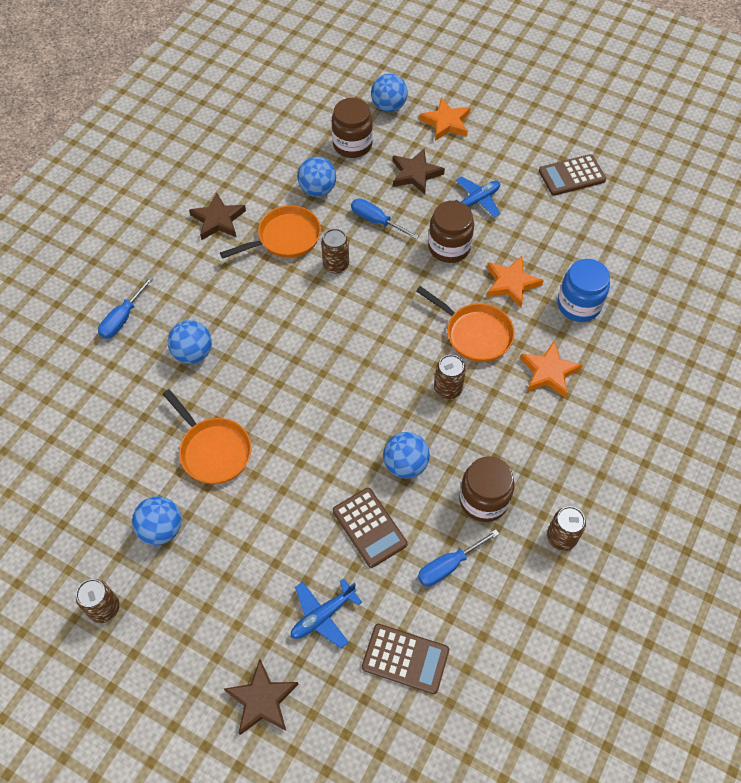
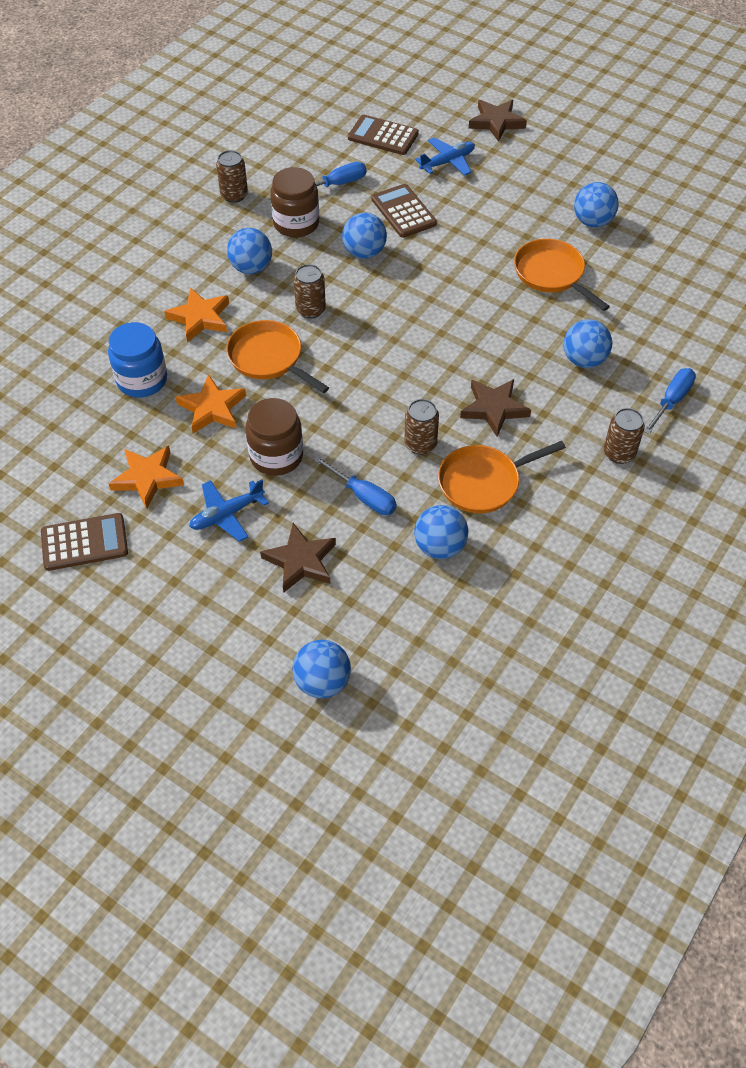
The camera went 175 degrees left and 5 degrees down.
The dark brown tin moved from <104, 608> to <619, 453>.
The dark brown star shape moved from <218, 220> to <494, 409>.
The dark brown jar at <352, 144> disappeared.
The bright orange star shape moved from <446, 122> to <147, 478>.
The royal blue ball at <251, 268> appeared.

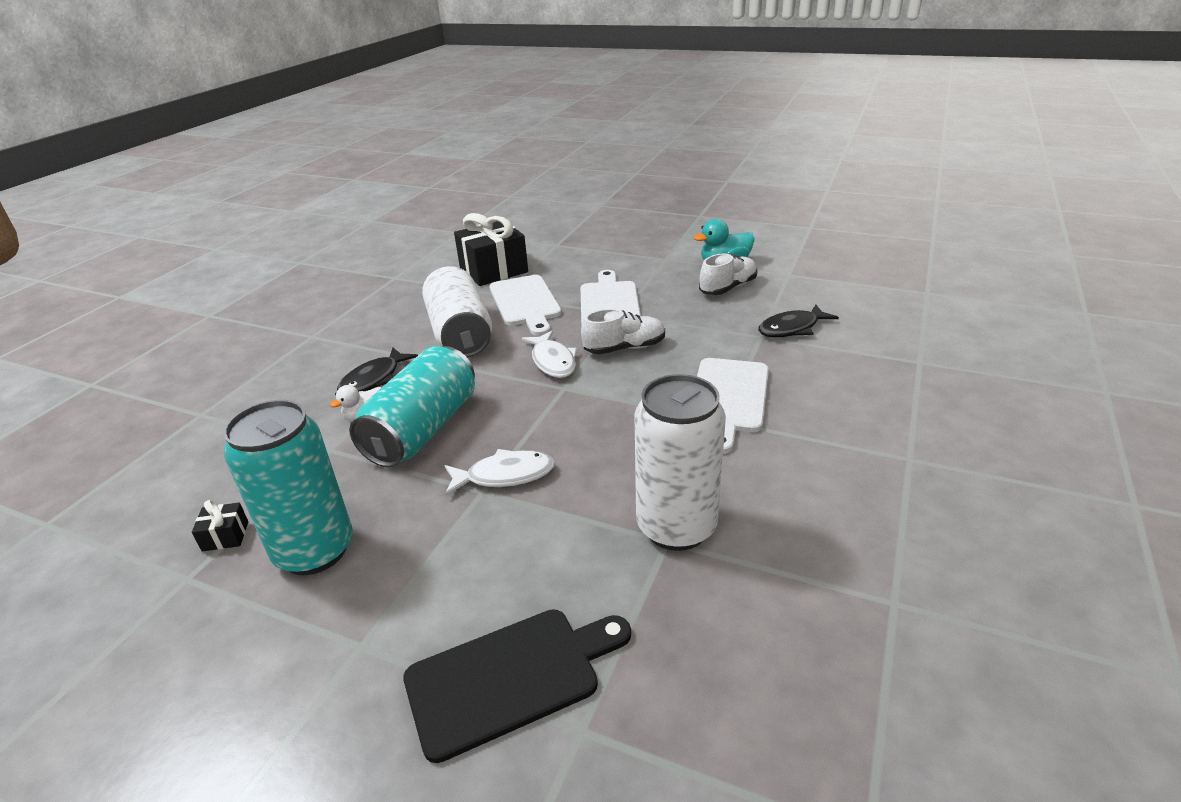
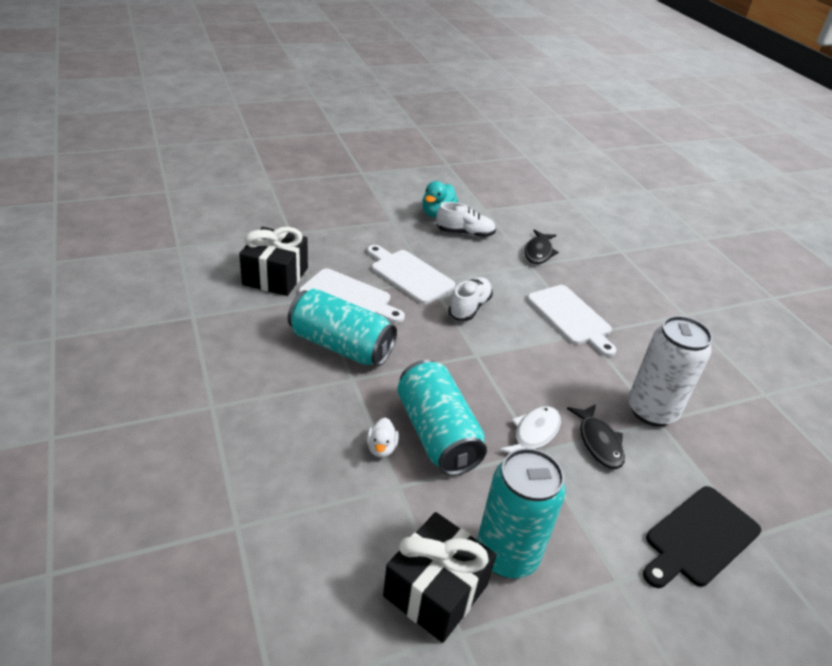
The camera went 50 degrees left and 5 degrees up.
The black present at <225, 536> changed to 2.41 times the size.
The black fish figure moved from <374, 379> to <598, 442>.
The black bread board at <511, 677> turned 150 degrees counterclockwise.
The white tin at <460, 334> became the turquoise tin at <341, 346>.
The white fish figure at <553, 361> disappeared.
The white sneaker at <728, 288> turned 90 degrees clockwise.

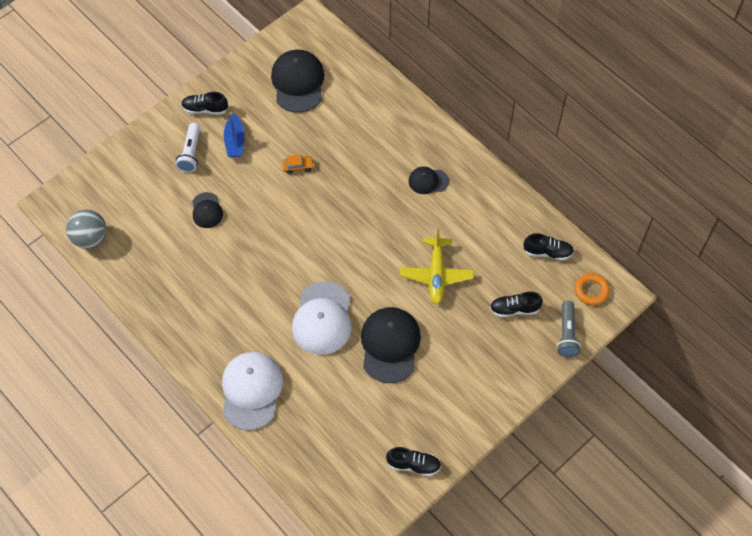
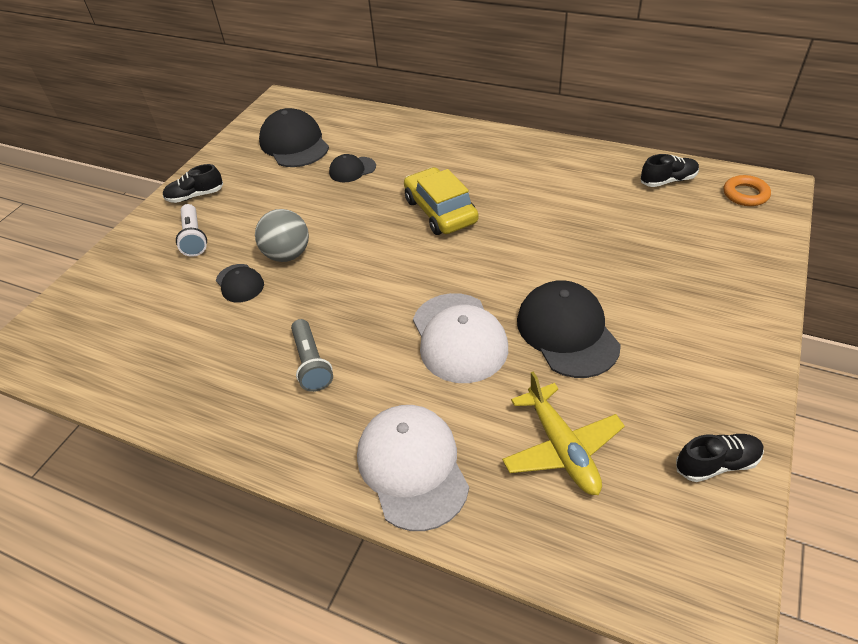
The camera went 20 degrees left and 15 degrees down.
The gray ball moved from <90, 238> to <287, 255>.
The royal blue boat at <235, 141> disappeared.
The bright orange toy car at <298, 166> disappeared.
The golden toy plane moved from <436, 275> to <562, 448>.
The black baseball cap moved from <428, 181> to <352, 170>.
The black sneaker at <514, 309> disappeared.
The gray torch moved from <566, 334> to <311, 363>.
The golden toy car at <440, 211> appeared.

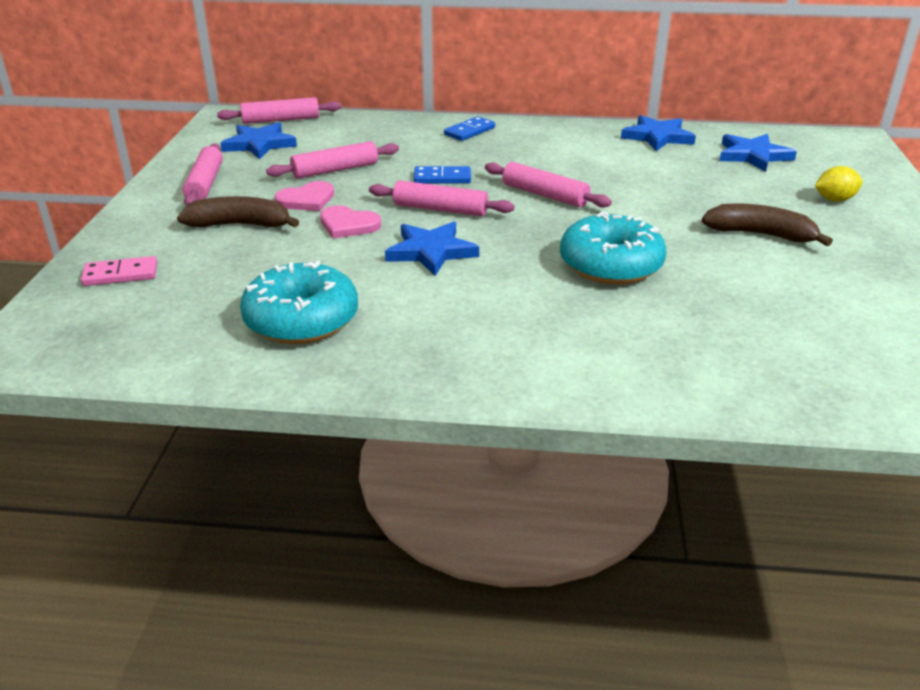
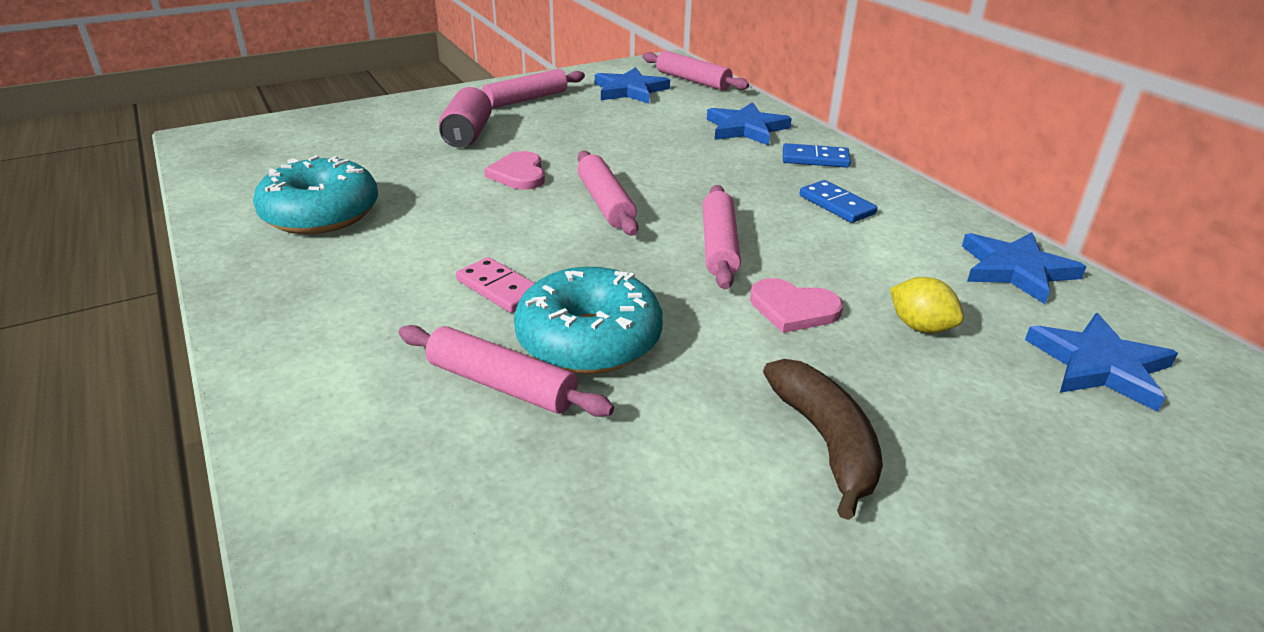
The camera went 55 degrees right and 0 degrees up.
The rosy domino moved from <120, 274> to <499, 288>.
The dark brown toy banana at <240, 225> was replaced by the rosy tin at <467, 135>.
The rosy dough roller moved from <335, 170> to <502, 384>.
The rosy love heart moved from <307, 200> to <793, 309>.
The royal blue star shape moved from <431, 251> to <746, 128>.
The royal blue domino moved from <442, 178> to <837, 205>.
The golden citrus fruit moved from <834, 199> to <920, 327>.

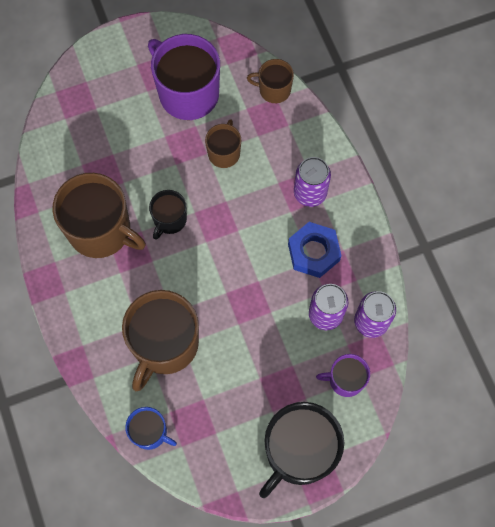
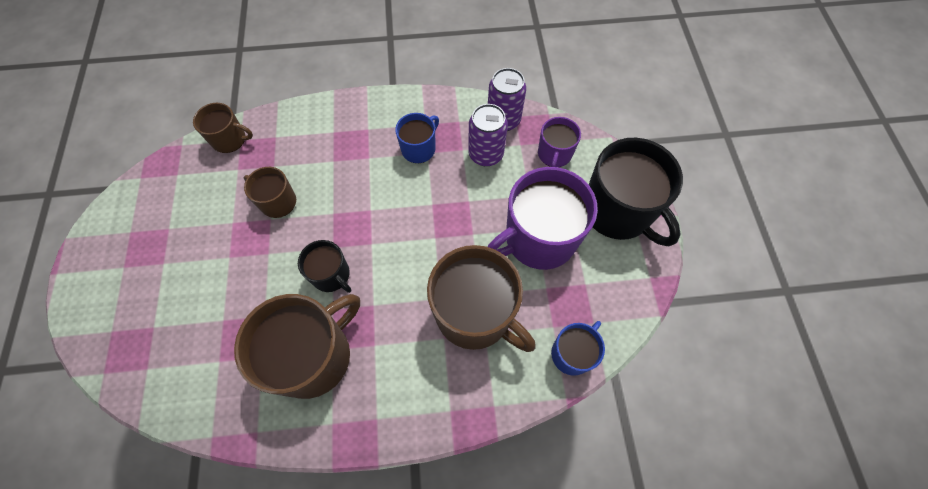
The camera went 75 degrees left and 5 degrees down.
The violet tea mug moved from <187, 93> to <538, 239>.
The dark brown tea mug at <274, 90> turned 105 degrees counterclockwise.
The royal blue hex nut at <313, 252> was replaced by the royal blue tea mug at <419, 148>.
The violet tin at <310, 193> disappeared.

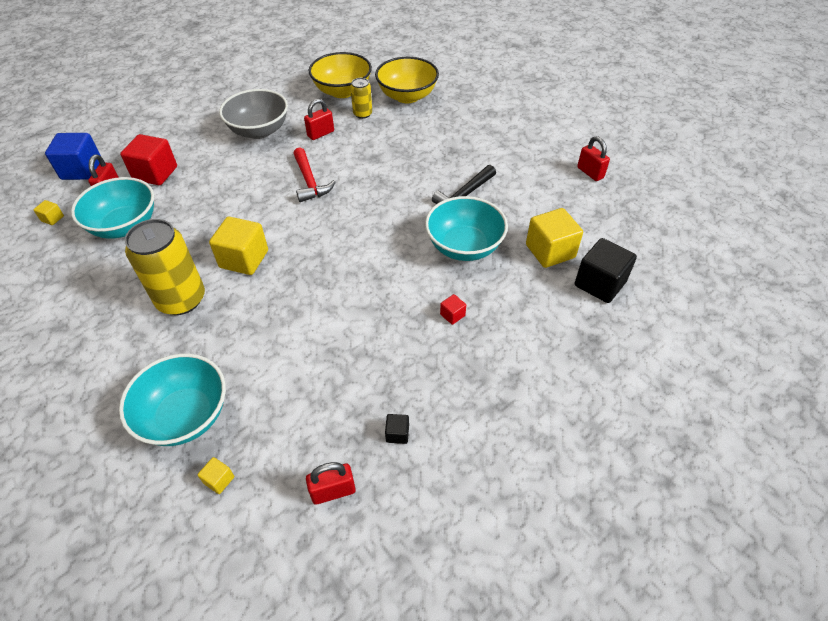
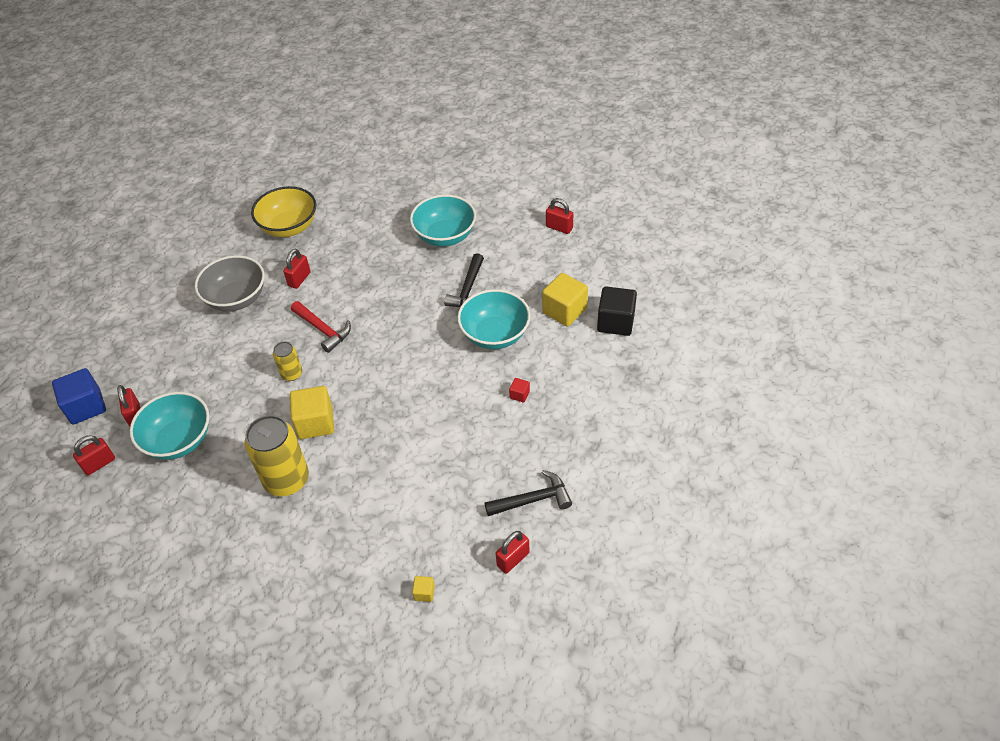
The camera went 25 degrees left and 0 degrees up.
The golden block at <52, 218> was replaced by the crimson lock at <99, 464>.
The turquoise bowl moved from <185, 416> to <445, 236>.
The crimson block at <155, 173> disappeared.
The golden tin moved from <362, 114> to <291, 374>.
The golden bowl at <407, 96> disappeared.
The black block at <397, 433> was replaced by the black hammer at <533, 499>.

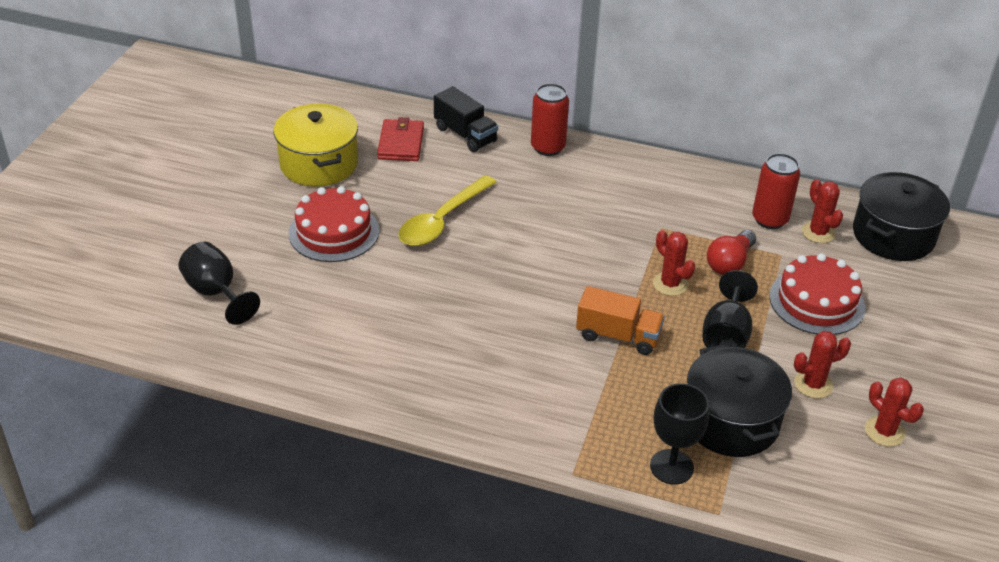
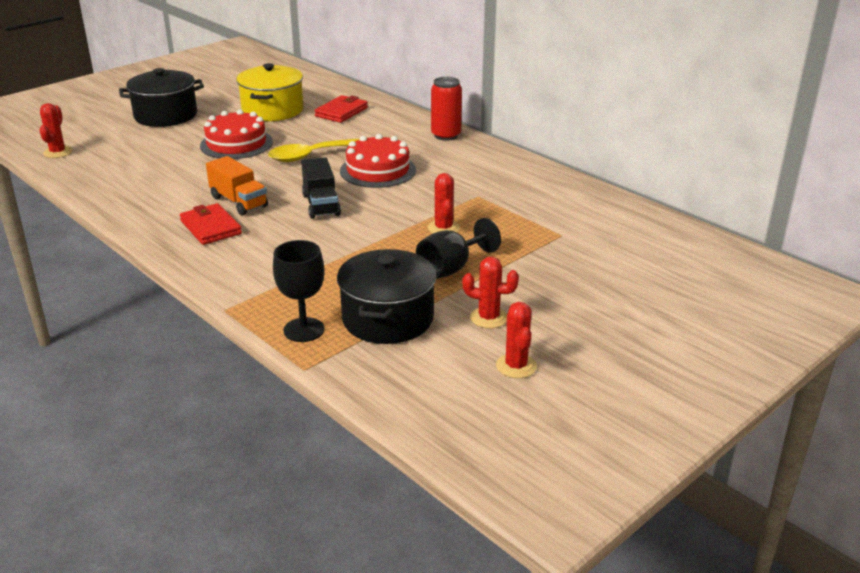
The camera went 30 degrees right and 10 degrees down.
The black wine glass at <216, 293> disappeared.
The black truck moved from <465, 135> to <321, 205>.
The bright orange truck moved from <618, 336> to <238, 202>.
The crimson lightbulb at <729, 263> disappeared.
The crimson tin at <770, 219> disappeared.
The crimson cake moved from <816, 301> to <378, 170>.
The crimson cactus moved from <818, 232> to <58, 152>.
The black cooking pot moved from <893, 235> to <166, 115>.
The crimson card wallet at <211, 227> appeared.

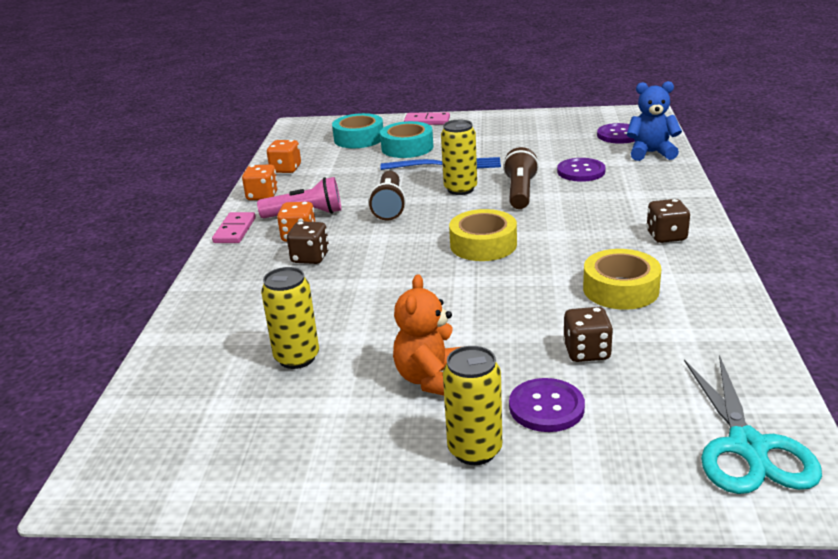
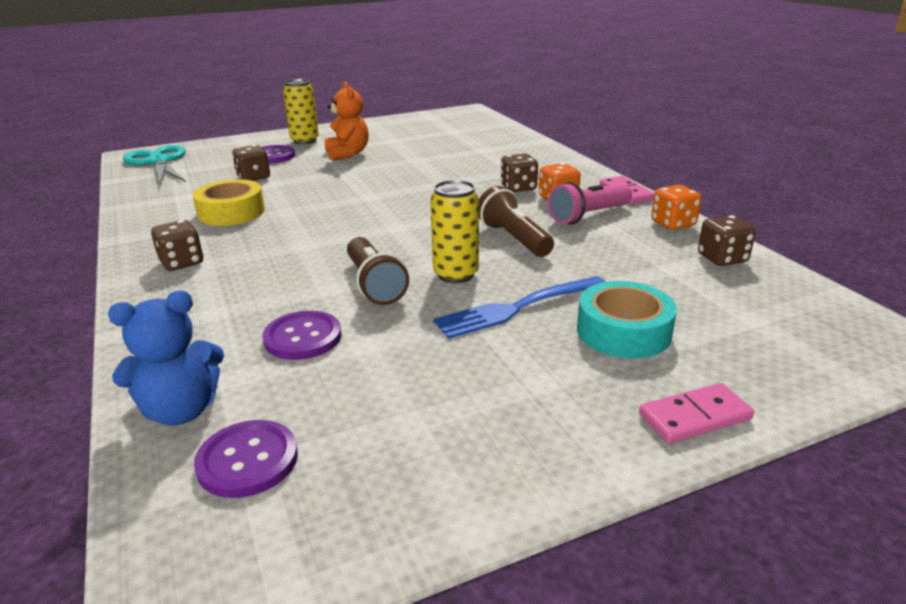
The camera went 150 degrees right and 0 degrees up.
The golden tin at <297, 358> disappeared.
The bright orange dice at <286, 169> became the dark brown dice at <722, 258>.
The turquoise sticky tape at <359, 139> disappeared.
The golden sticky tape at <483, 244> disappeared.

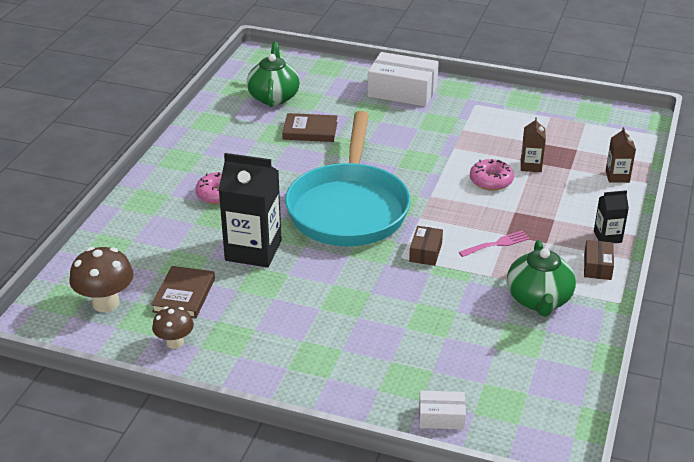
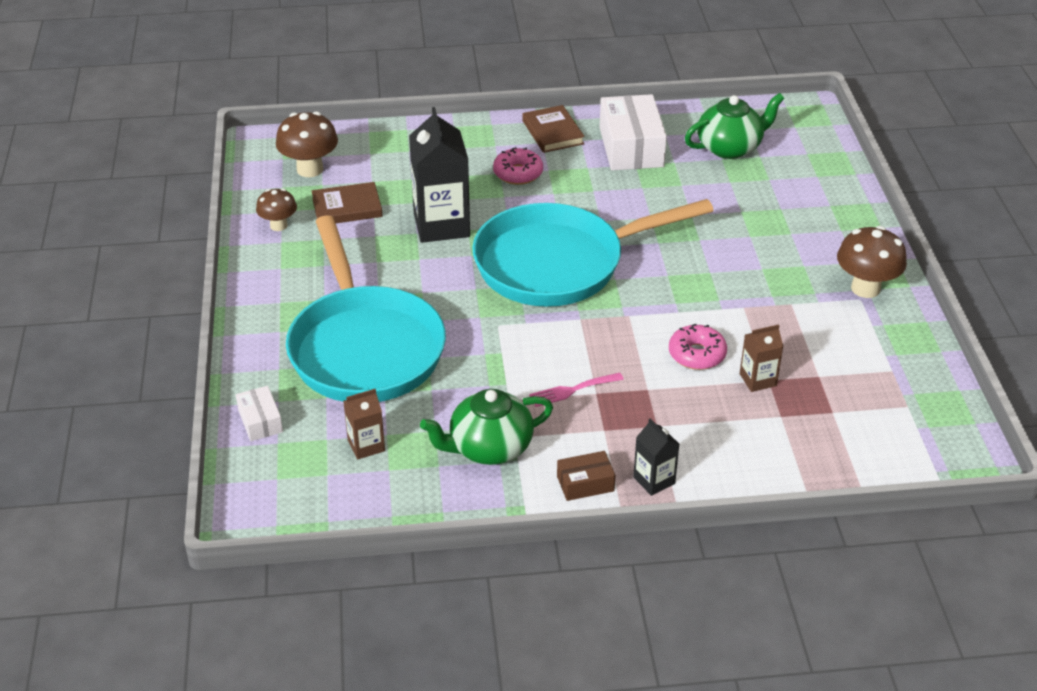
The camera went 65 degrees right and 5 degrees up.
The dark brown book moved from <310, 131> to <553, 132>.
The white box moved from <402, 91> to <631, 147>.
The dark brown box at <425, 252> disappeared.
The rosy table fork at <497, 244> turned 120 degrees clockwise.
The dark brown milk carton moved from <617, 176> to <366, 445>.
The turquoise skillet at <364, 347> appeared.
The dark brown mushroom at <865, 288> appeared.

